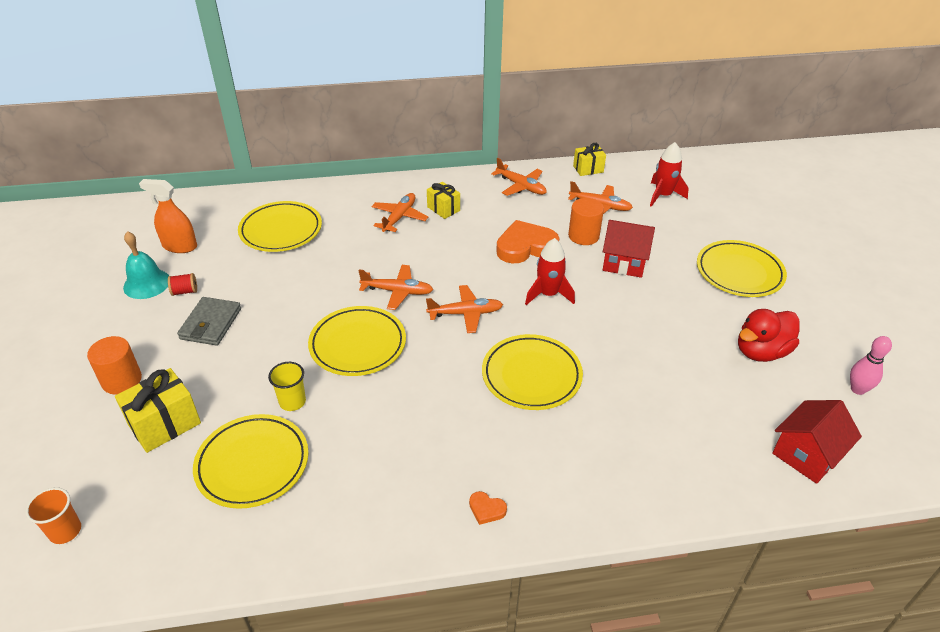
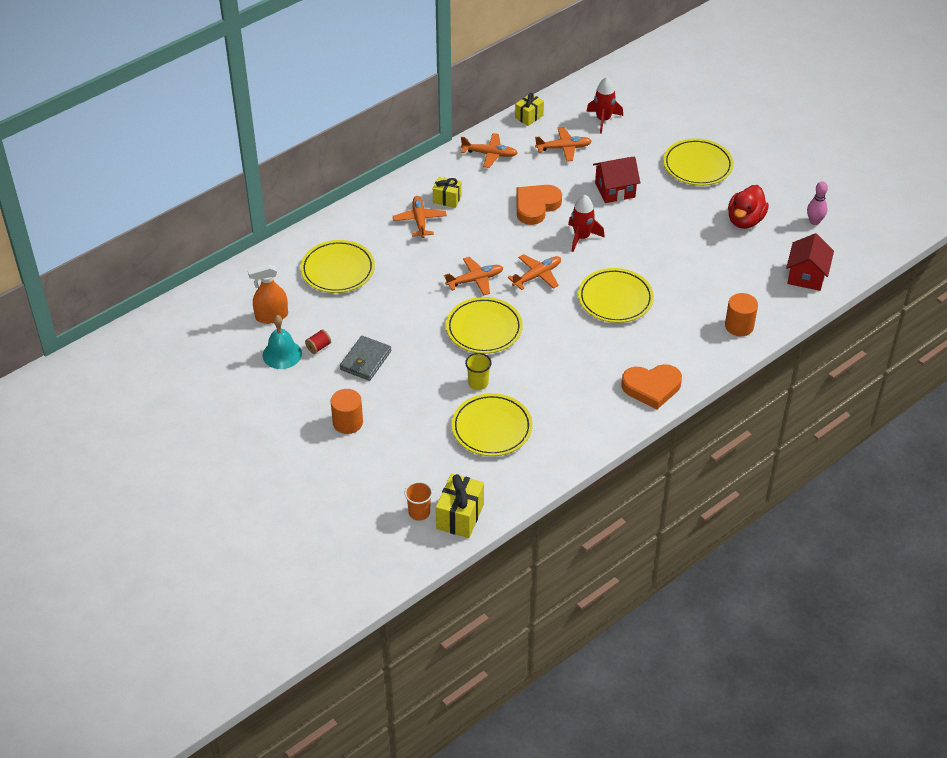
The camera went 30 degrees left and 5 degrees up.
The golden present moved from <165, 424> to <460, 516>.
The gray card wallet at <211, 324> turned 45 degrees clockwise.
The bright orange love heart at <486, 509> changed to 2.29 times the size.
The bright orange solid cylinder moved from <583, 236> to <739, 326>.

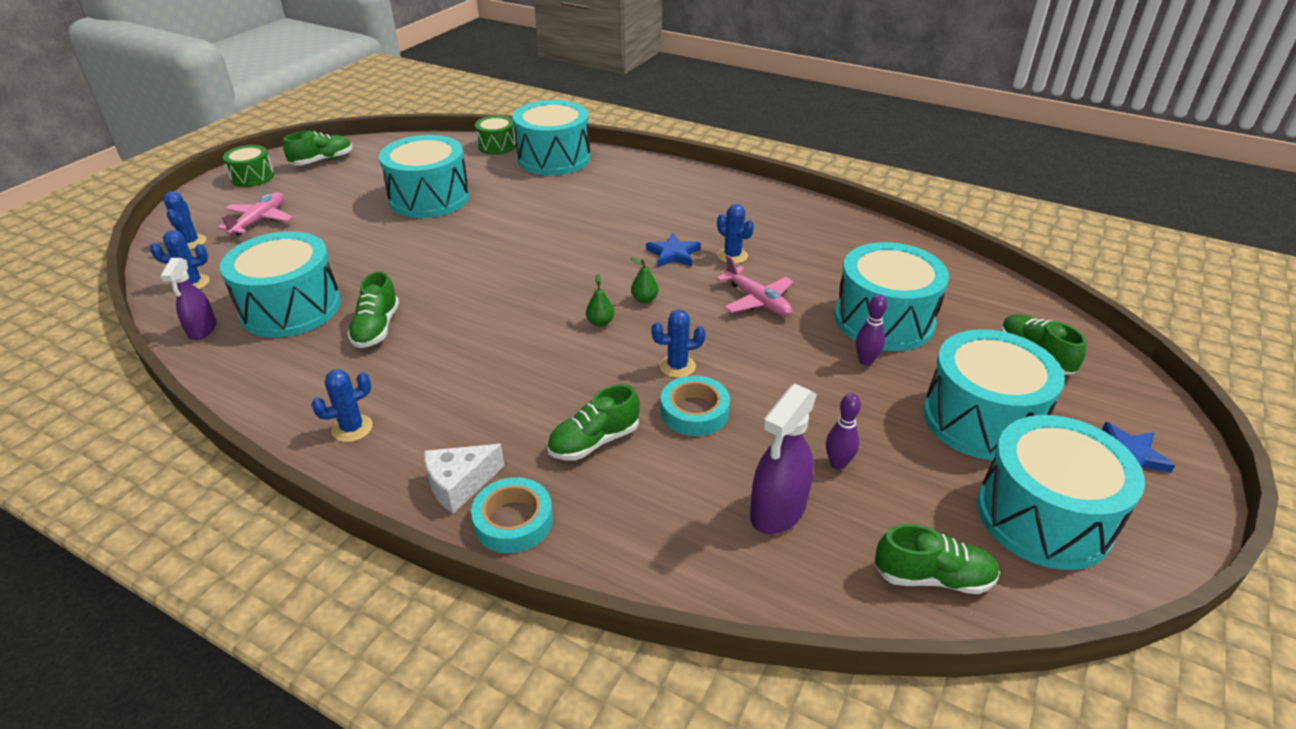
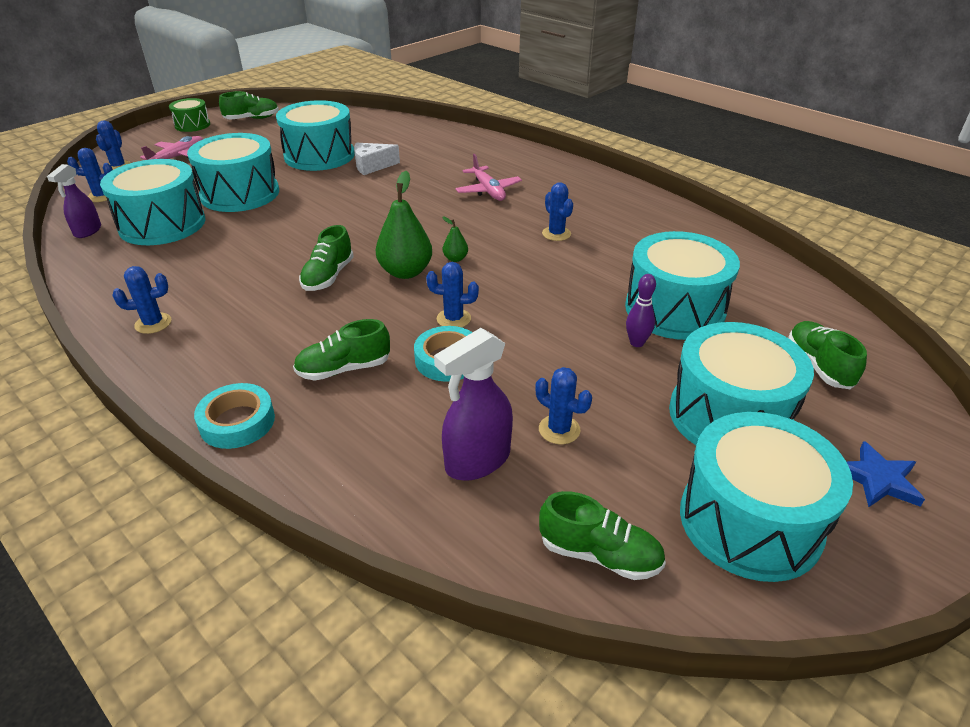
The camera went 15 degrees right and 0 degrees up.
The leaf-green sneaker moved from <376, 328> to <328, 276>.
The white cheese moved from <459, 484> to <372, 166>.
The leaf-green toy drum at <497, 146> disappeared.
The turquoise toy drum moved from <553, 158> to <240, 194>.
The leaf-green toy pear at <600, 322> changed to 2.11 times the size.
The royal blue star shape at <673, 254> disappeared.
The rosy toy plane moved from <757, 301> to <488, 190>.
The violet tenpin at <838, 464> was replaced by the royal blue cactus at <559, 430>.

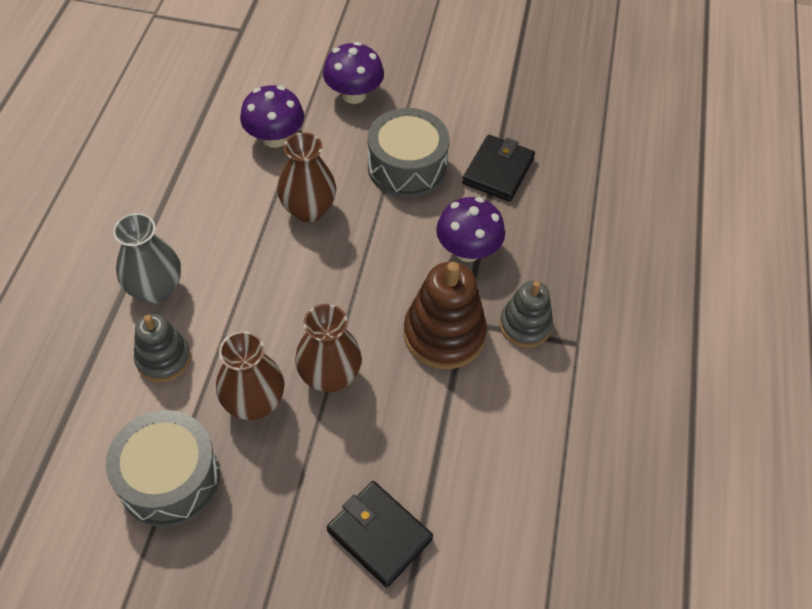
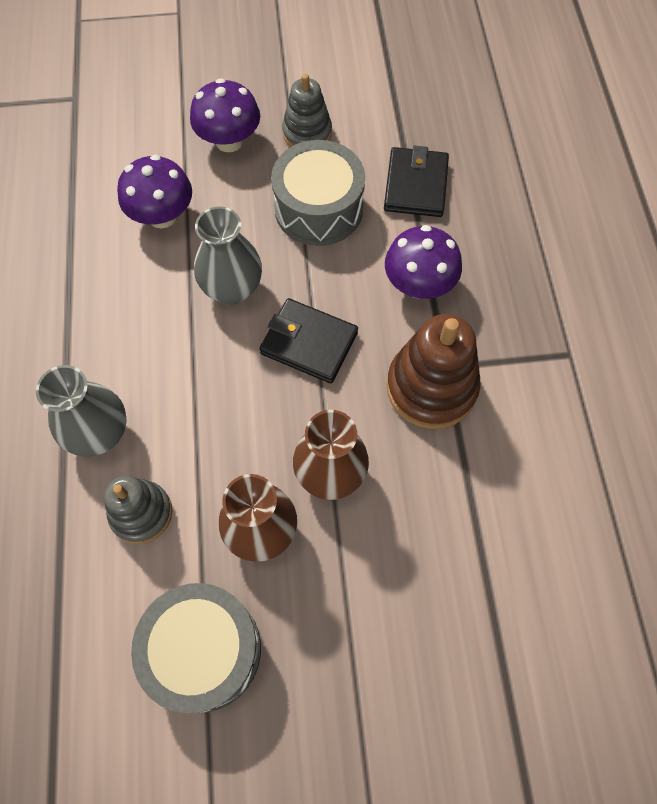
The camera went 15 degrees left and 10 degrees up.
The dark brown tall vase at <308, 209> became the gray tall vase at <232, 289>.
The black card wallet moved from <379, 535> to <309, 343>.
The gray ring stacker moved from <525, 325> to <307, 133>.

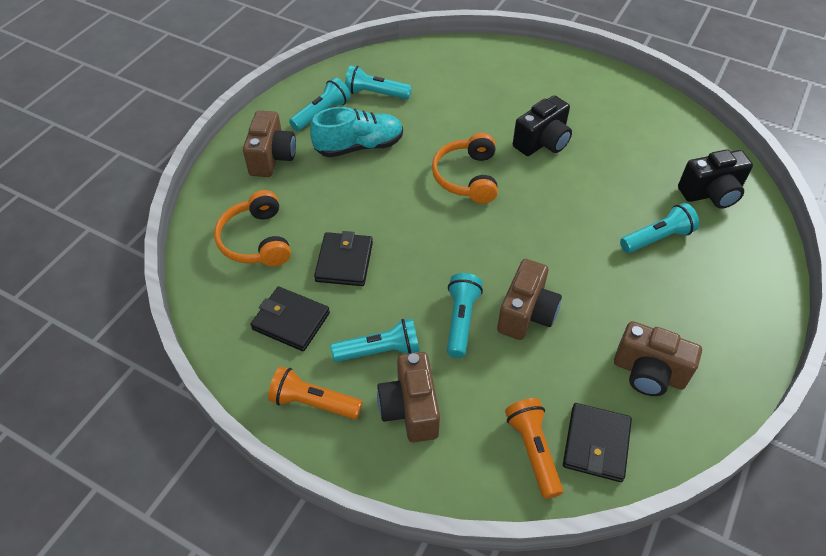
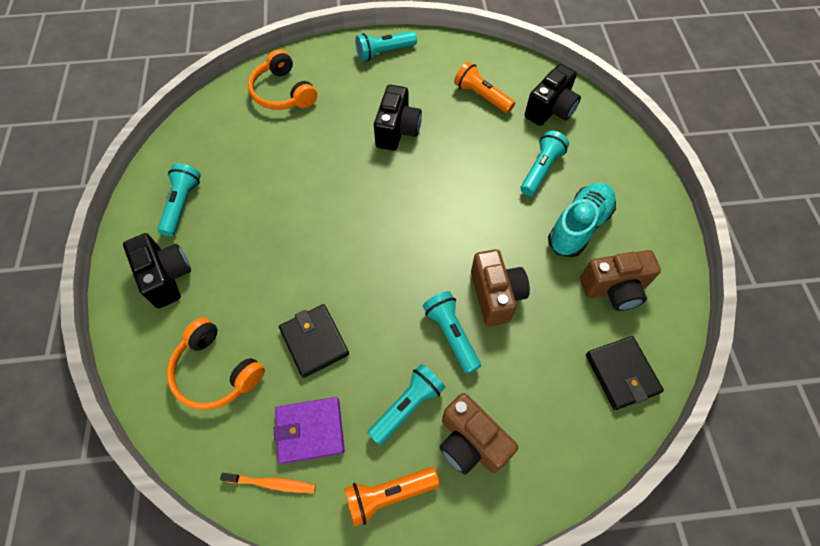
The camera went 35 degrees left and 10 degrees up.
The dark brown compact camera at <272, 158> became the black compact camera at <167, 277>.
The black card wallet at <291, 321> became the violet card wallet at <310, 430>.
The turquoise sneaker moved from <359, 146> to <578, 226>.
The turquoise torch moved from <375, 94> to <384, 53>.
The bright orange over-ear headphones moved from <467, 177> to <283, 92>.
The bright orange torch moved from <533, 450> to <481, 96>.
The bright orange toothbrush at <272, 483> appeared.

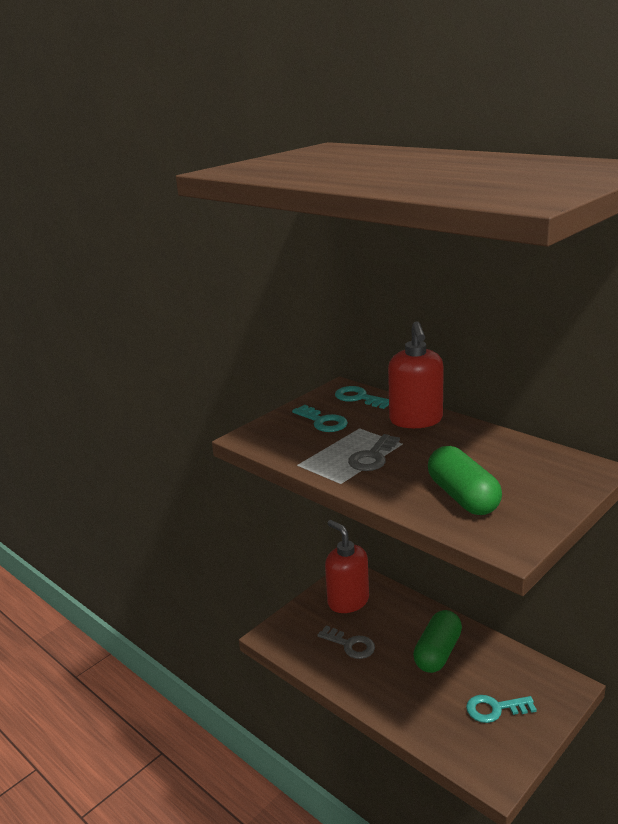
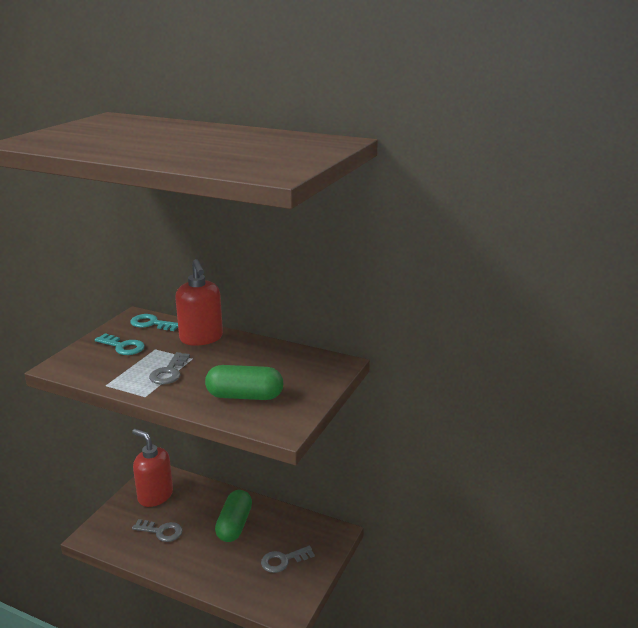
The camera went 20 degrees left and 0 degrees up.
The leaf-green pill shape at <463, 497> turned 45 degrees counterclockwise.
The turquoise key at <495, 709> became the gray key at <283, 560>.

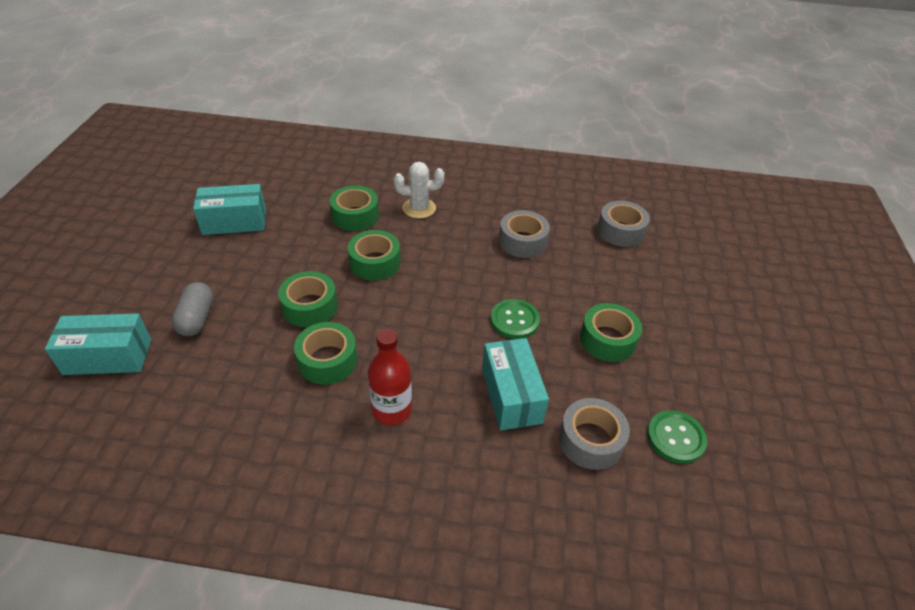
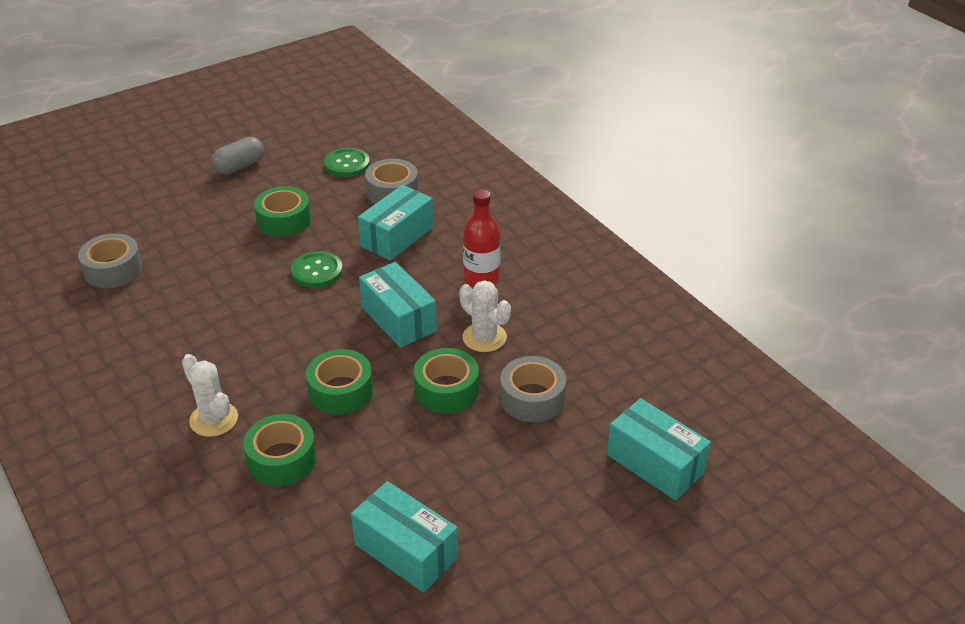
The camera went 130 degrees left and 5 degrees down.
The gray pill shape moved from <197, 318> to <239, 166>.
The leaf-green sticky tape at <327, 360> was replaced by the white cactus at <484, 337>.
The gray sticky tape moved from <522, 241> to <532, 398>.
The turquoise box at <399, 319> appeared.

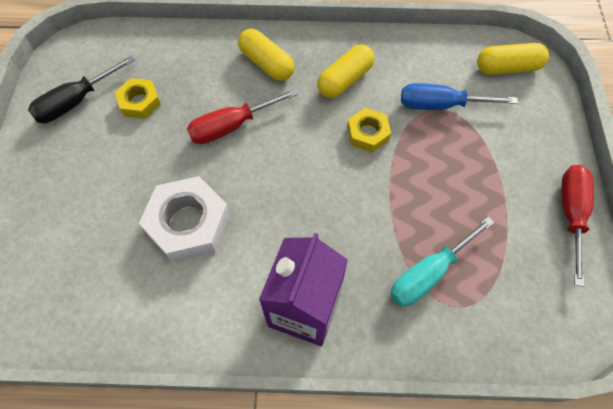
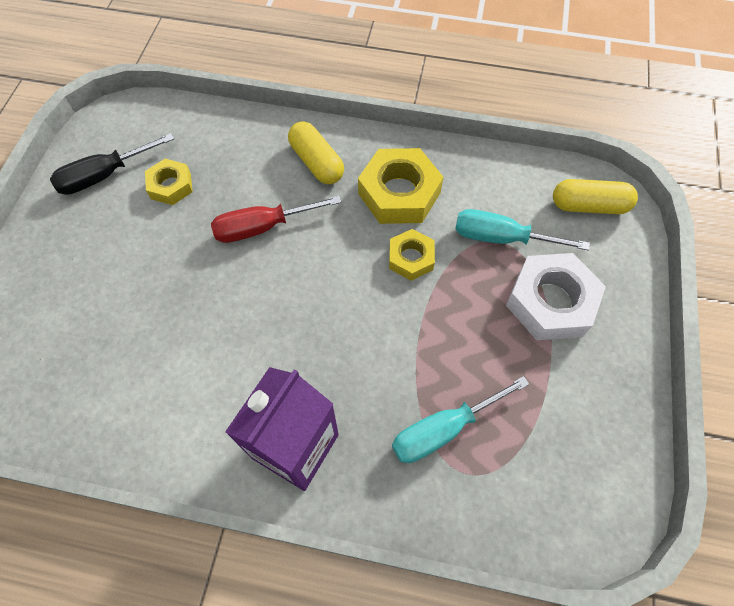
The camera went 10 degrees right and 0 degrees up.
The white hex nut moved from <188, 224> to <550, 302>.
The golden pill shape at <345, 80> was replaced by the golden hex nut at <399, 193>.
The royal blue flat screwdriver at <441, 105> became the turquoise flat screwdriver at <501, 238>.
The crimson flat screwdriver at <570, 215> disappeared.

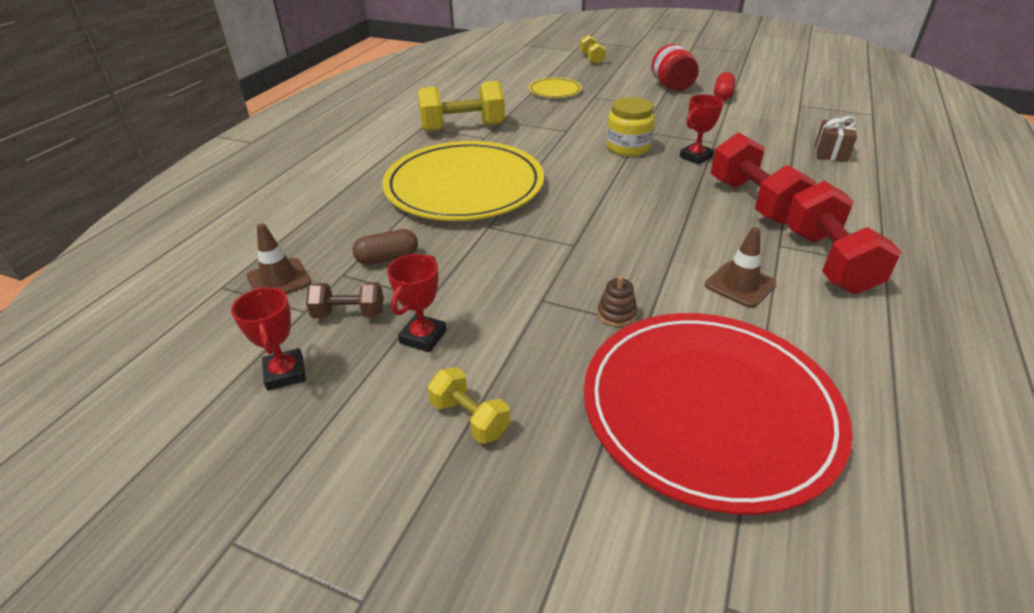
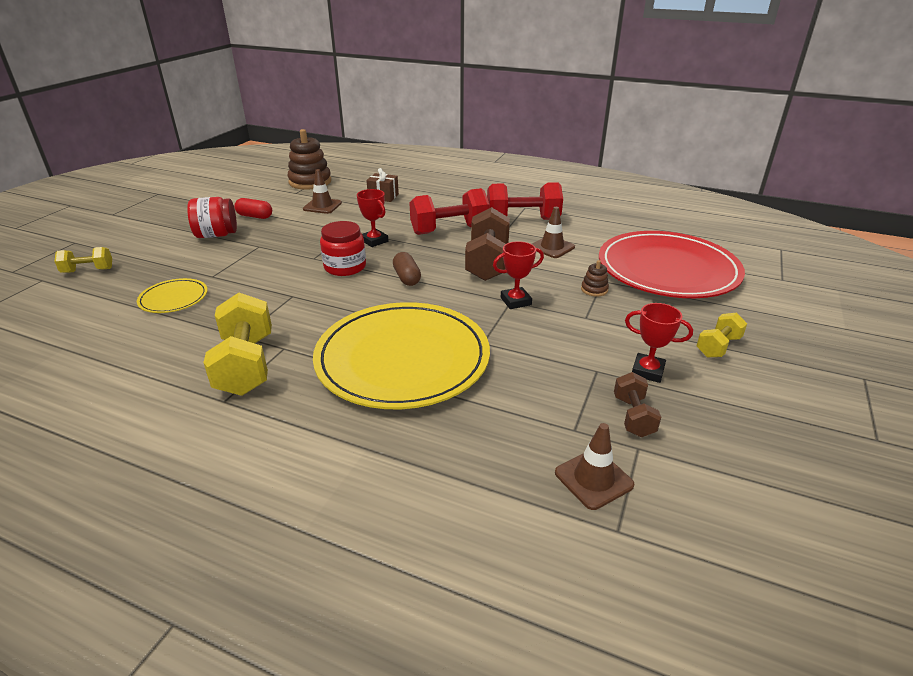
The camera went 90 degrees left and 5 degrees down.
The crimson trophy moved from <285, 373> to <515, 301>.
The dark brown pill shape moved from <387, 258> to <407, 278>.
The golden jar at <628, 147> became the crimson jar at <345, 267>.
The dark brown ring stacker at <310, 182> appeared.
The dark brown road cone at <322, 206> appeared.
The dark brown free weight at <487, 263> appeared.

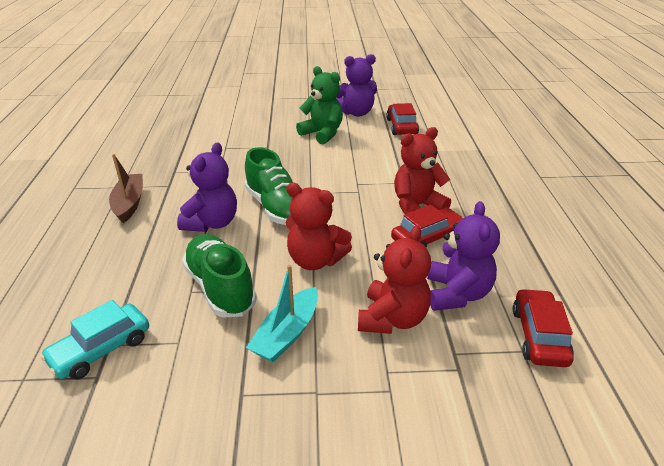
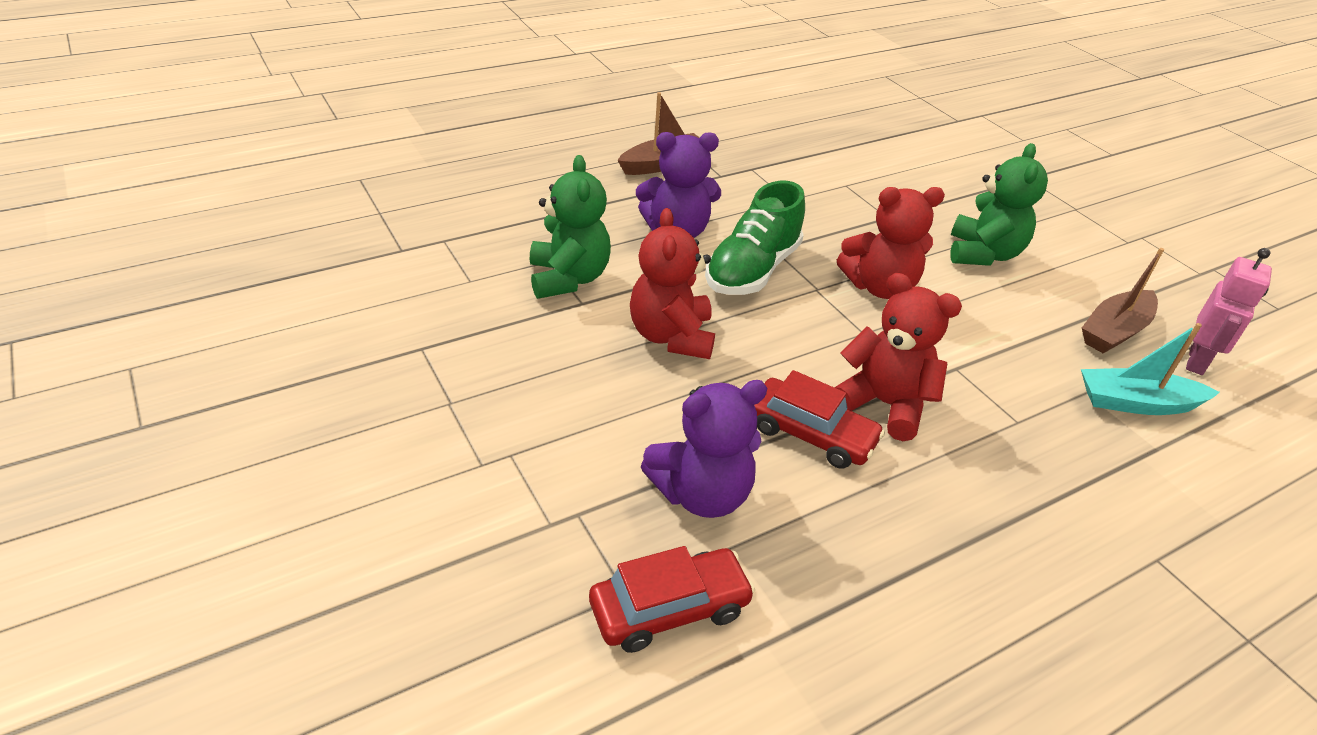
The camera went 60 degrees right and 5 degrees up.
The turquoise toy car at <101, 349> disappeared.
The leaf-green sneaker at <220, 288> was replaced by the leaf-green teddy bear at <568, 278>.
The turquoise boat moved from <287, 334> to <1136, 403>.
The violet teddy bear at <356, 113> disappeared.
The crimson teddy bear moved from <392, 319> to <879, 287>.
The crimson toy car at <401, 126> was replaced by the dark brown boat at <1114, 331>.
The rosy robot at <1197, 361> appeared.

